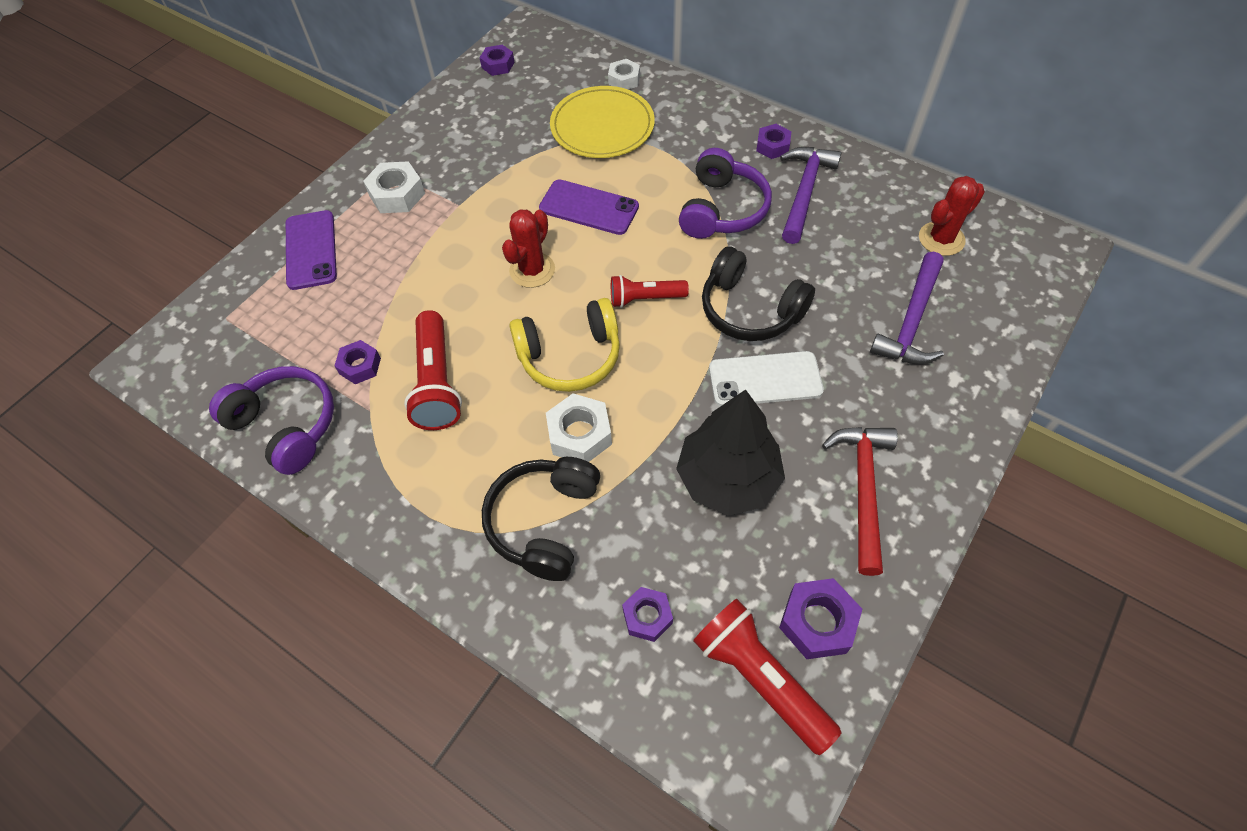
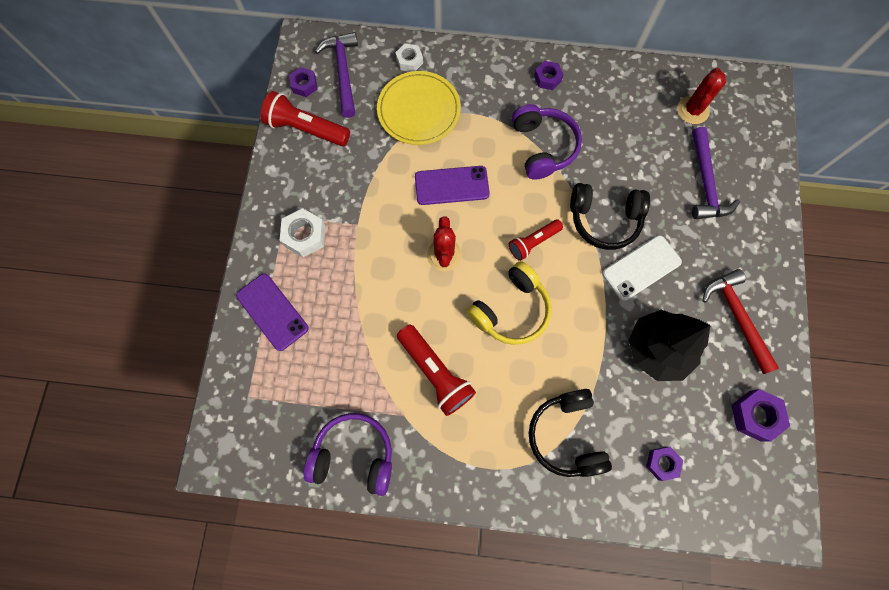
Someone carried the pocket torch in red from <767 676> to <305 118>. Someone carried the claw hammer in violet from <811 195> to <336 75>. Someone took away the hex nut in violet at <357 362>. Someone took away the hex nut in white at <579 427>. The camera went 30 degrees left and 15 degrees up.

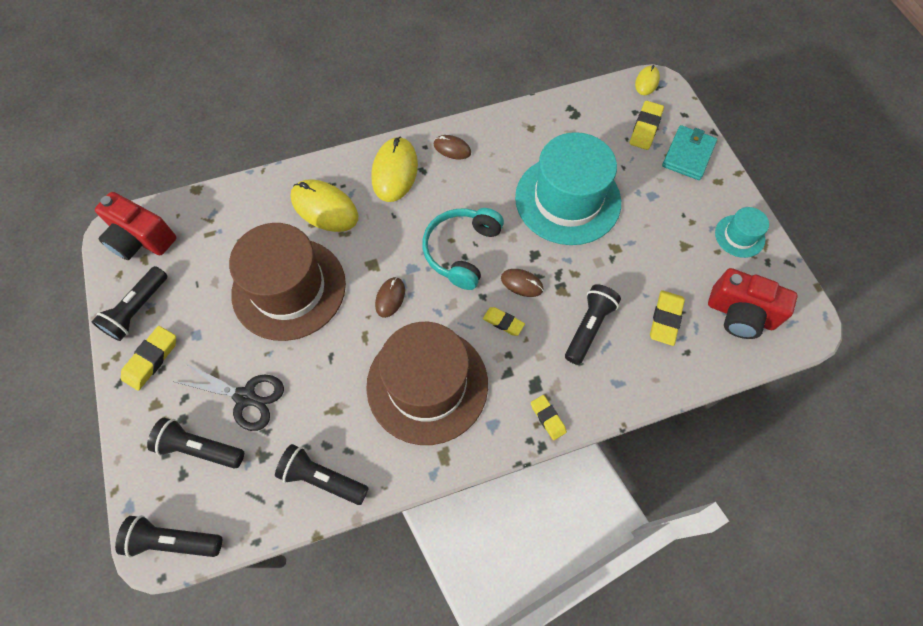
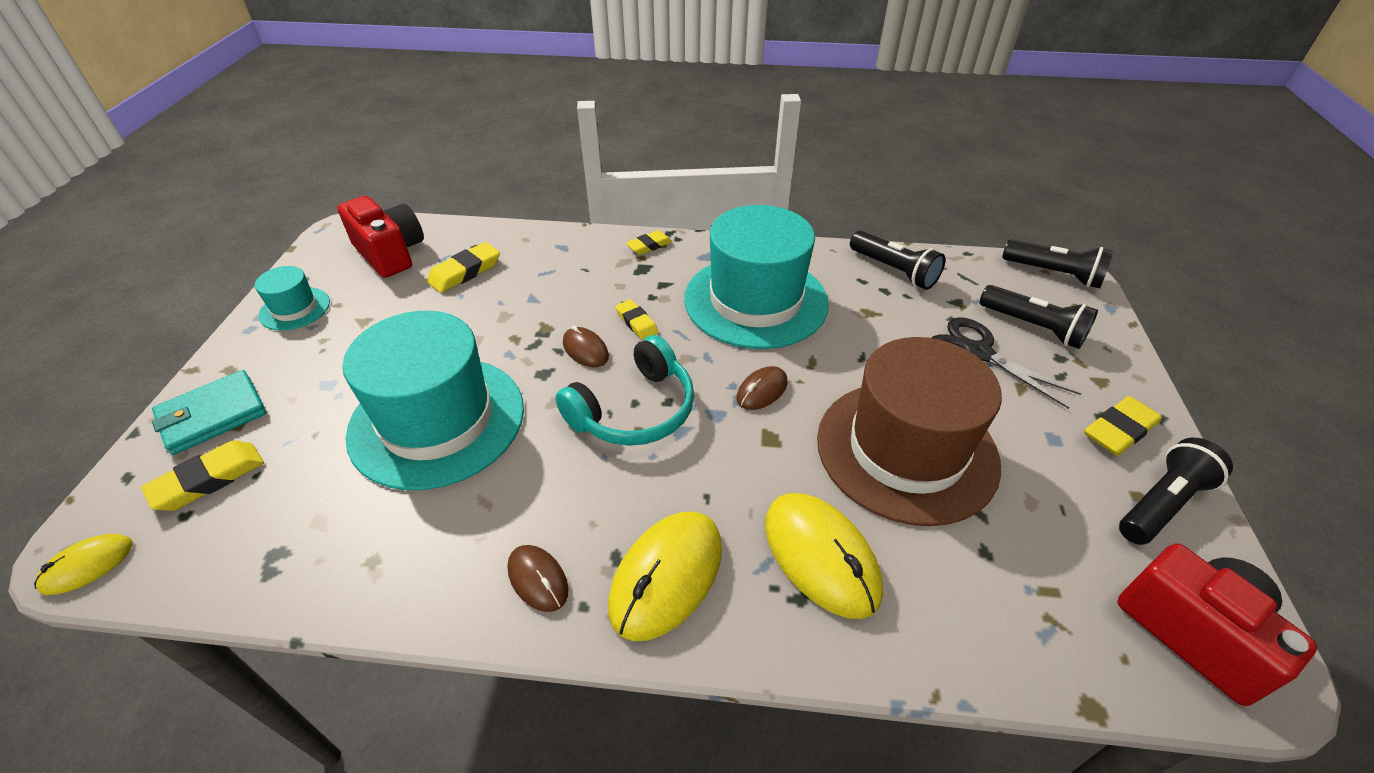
Someone rotated the eraser in yellow at <549 417> by 60 degrees clockwise. Someone repainted the tall hat in brown at <427 383>, which became the tall hat in teal at <756 277>. Someone took away the pocket torch in black at <593 324>. The camera went 155 degrees left and 20 degrees down.

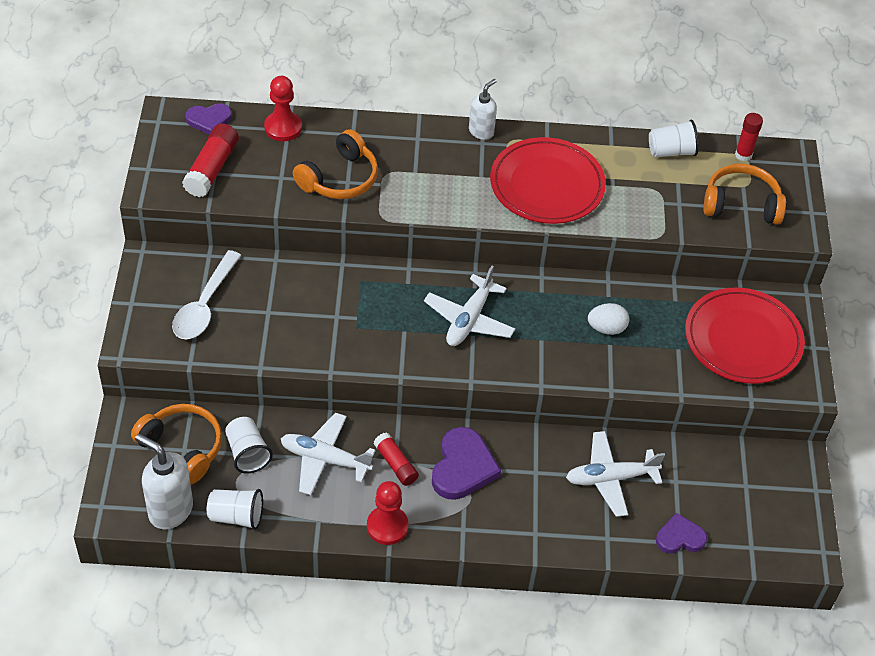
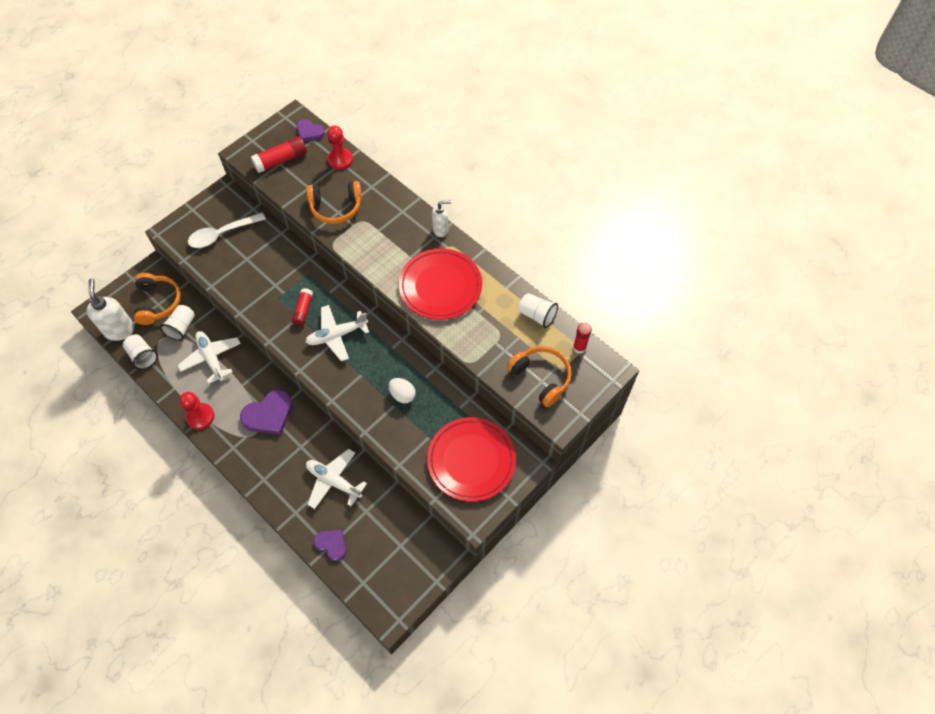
Someone carried the glue stick in red from <396 459> to <302 307>. The camera went 45 degrees right and 10 degrees up.

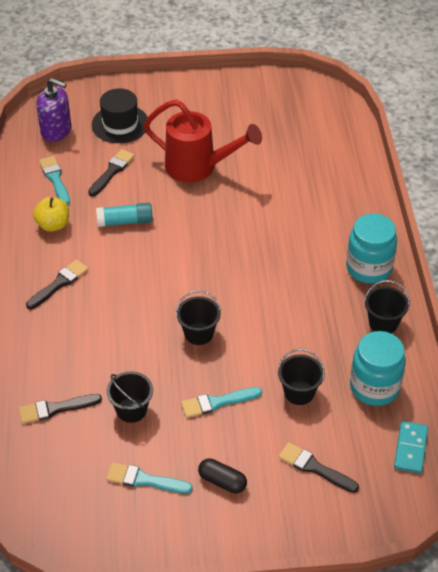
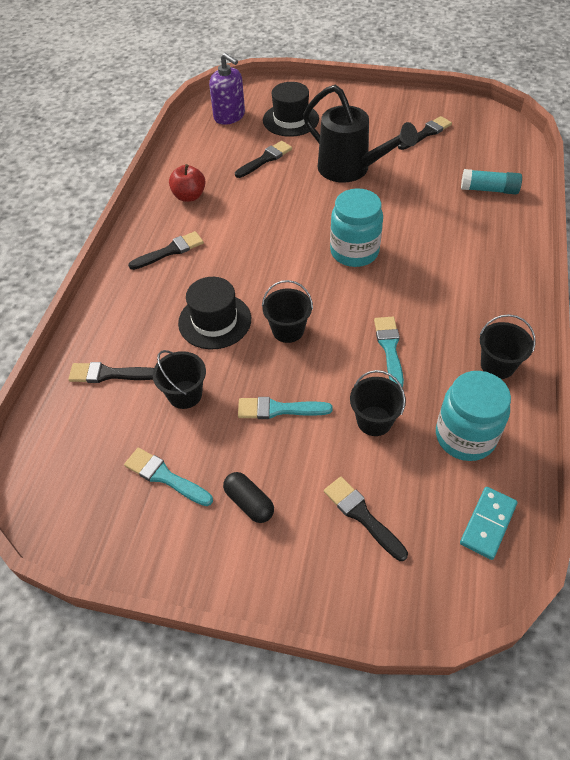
Someone repainted the apple in yellow at <51 214>, which became the apple in red at <187 183>. Someone put down the tall hat in black at <214 313>. Someone repainted the sprinkling can in red at <203 141>, which became the sprinkling can in black at <360 134>. Someone carried the preserve jar in teal from <371 248> to <356 228>. Someone carried the brush in teal from <54 180> to <389 352>. Someone put down the brush in black at <425 133>. Someone carried the glue stick in teal from <124 215> to <491 181>. The camera went 20 degrees right and 5 degrees up.

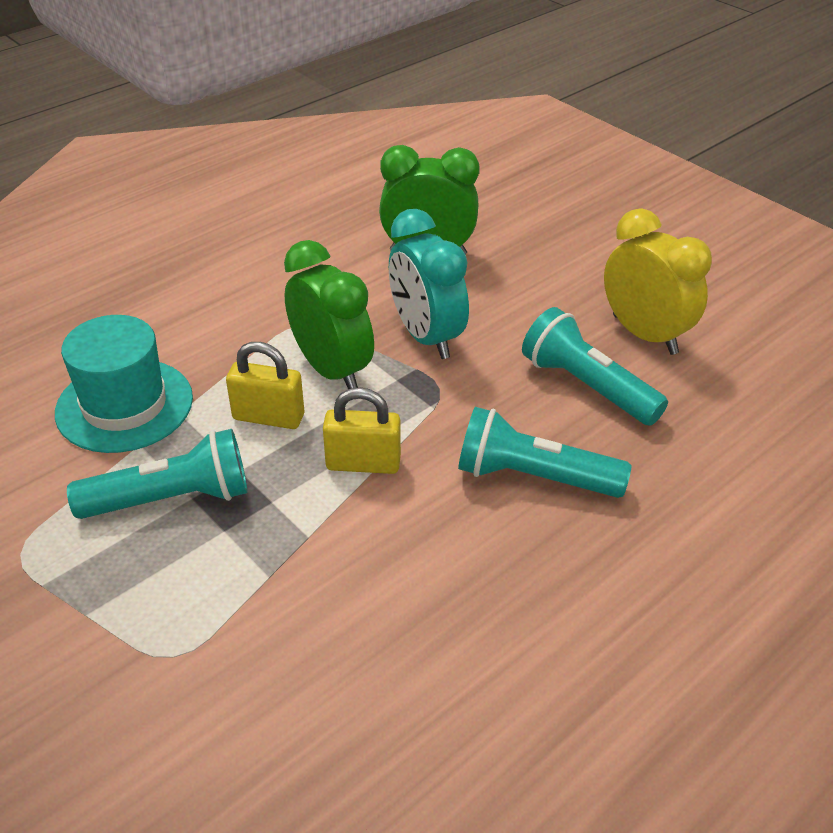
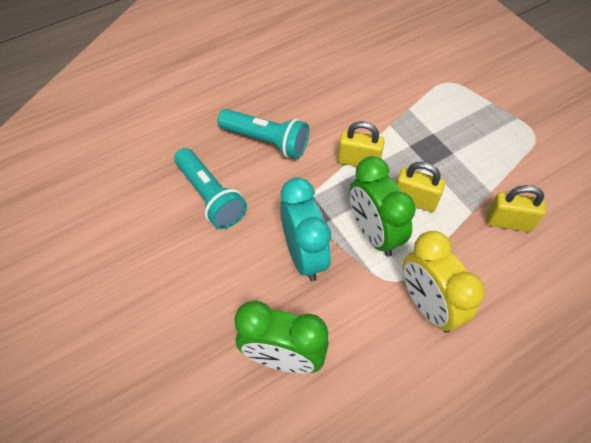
Someone carried the clock in yellow from <658 281> to <444 282>. Someone swapped the tall hat in teal at <124 384> for the lock in yellow at <516 208>. Someone took away the pocket torch in teal at <157 474>. The camera went 170 degrees left and 15 degrees up.

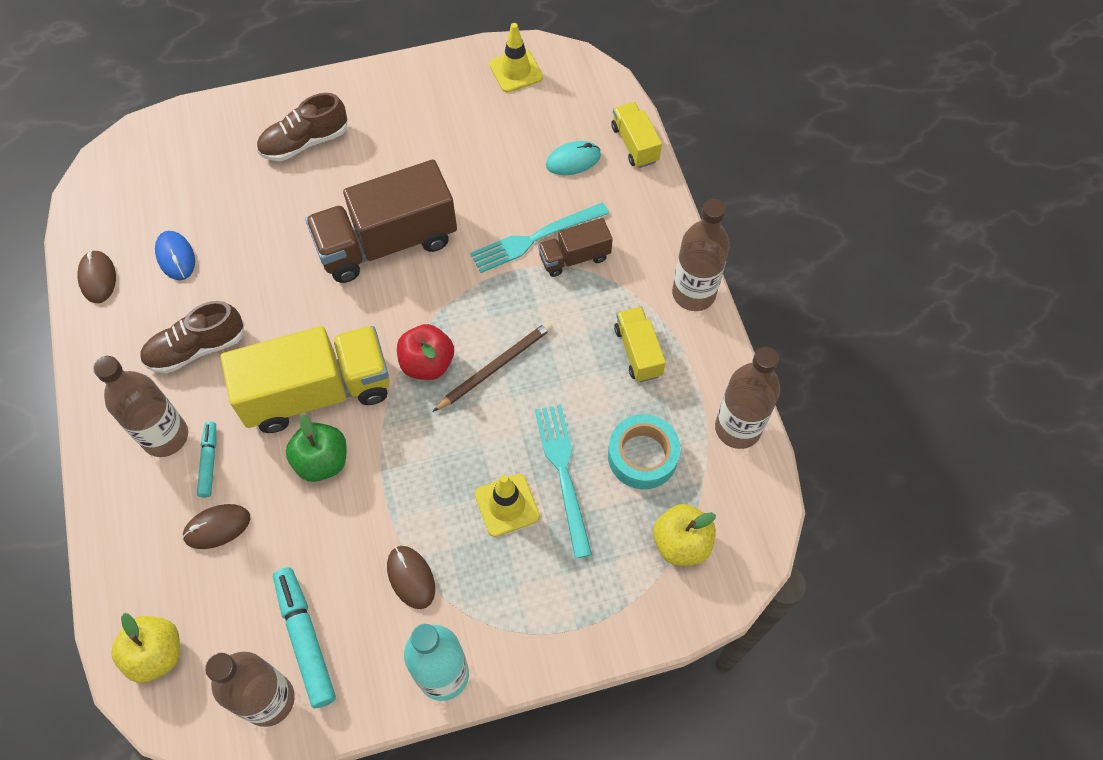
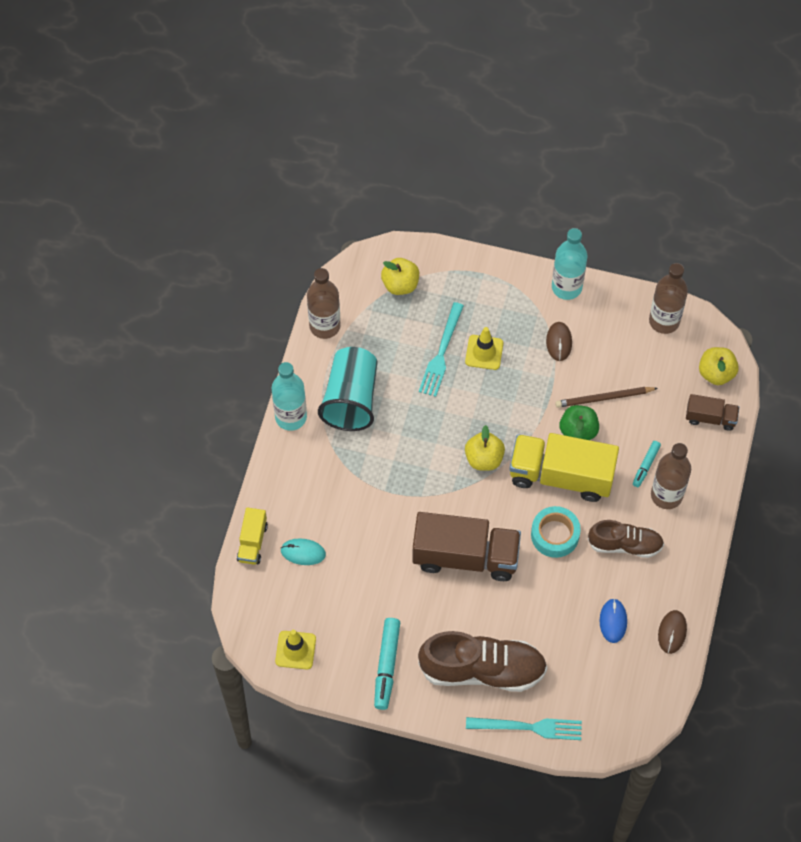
Someone repainted the flask in brown at <701 255>, which became the flask in teal at <289 396>. Someone swapped the lorry in yellow at <640 344> for the cup in teal at <348 389>. Someone carried the marker in teal from <304 637> to <387 664>. Someone scaled the shoe in brown at <302 127> by 1.64. Someone repainted the apple in red at <425 352>, which became the apple in yellow at <485 448>. Someone carried the dinner fork in teal from <539 238> to <524 728>. Someone carried the sticky tape in teal from <644 451> to <556 532>. Someone carried the pencil in brown from <492 366> to <606 397>. Someone carried the lorry in brown from <575 247> to <712 412>. Someone took away the mouse in brown at <216 526>. The camera went 150 degrees left and 0 degrees up.

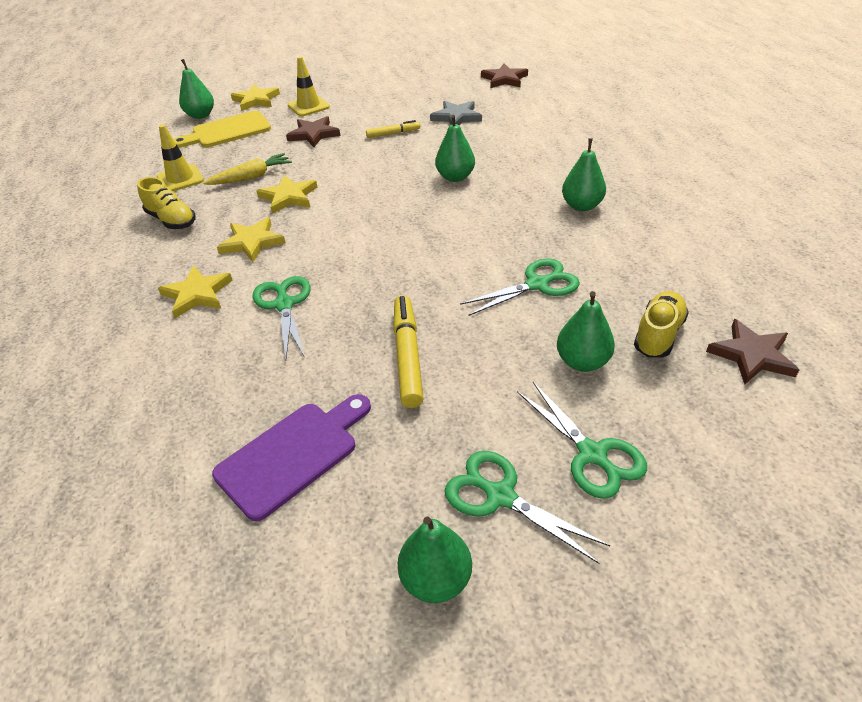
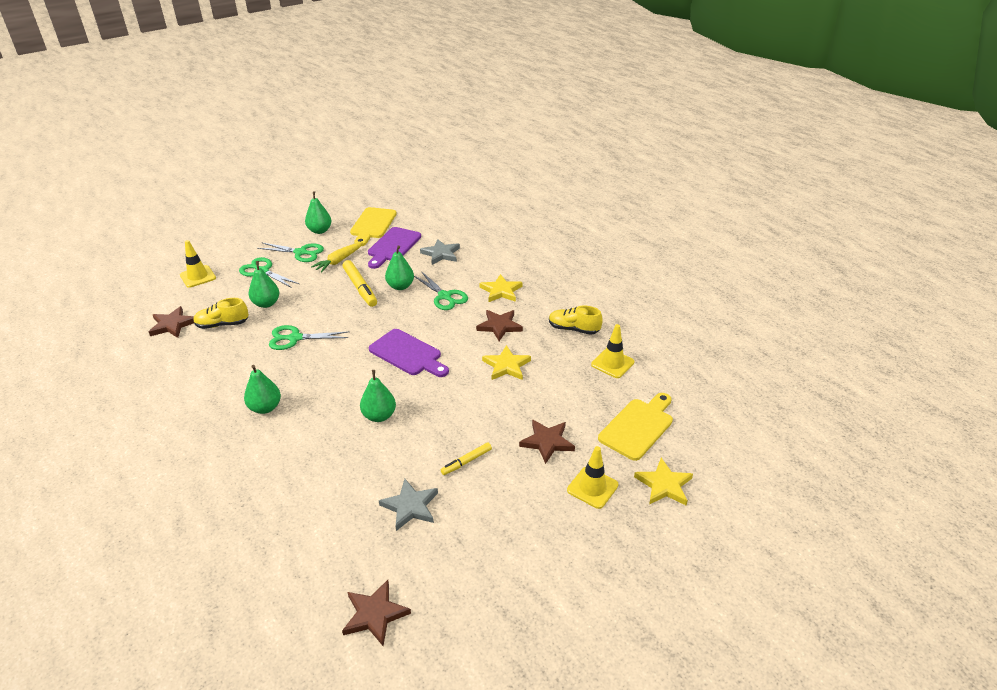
Someone put down the traffic cone in yellow at <198 264>. Someone rotated the shoe in yellow at <661 324> by 75 degrees clockwise. Someone rotated the shears in leaf-green at <520 287> by 45 degrees clockwise. Someone carried the toy carrot in yellow from <247 169> to <337 257>. Someone put down the cutting board in yellow at <373 226>. Someone put down the cutting board in violet at <409 353>. Someone carried the toy pear in leaf-green from <196 89> to <399 267>. Someone put down the five-pointed star in gray at <440 252>. Someone repainted the five-pointed star in yellow at <251 239>, which became the five-pointed star in brown at <499 325>. The camera went 155 degrees right and 5 degrees down.

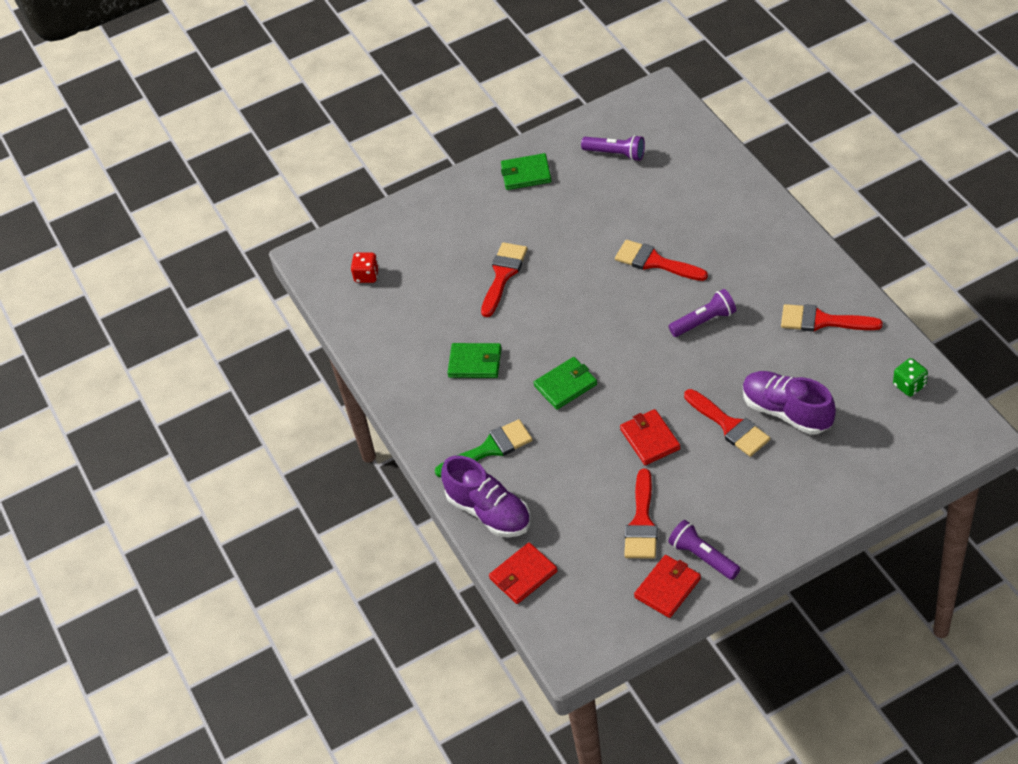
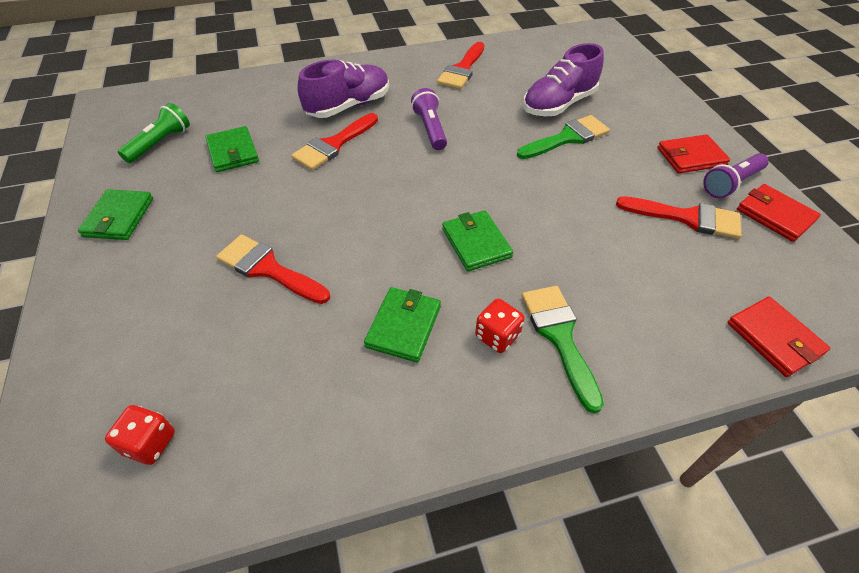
Someone repainted the pocket torch in violet at <613 148>, which became the pocket torch in leaf-green at <154 133>. Someone put down the wallet in leaf-green at <232 149>. Someone carried the shoe in violet from <485 496> to <343 89>. Someone put down the dice in red at <499 326>. Someone repainted the brush in red at <727 423>, which became the brush in leaf-green at <563 137>. Someone carried the wallet in red from <650 437> to <693 153>. Someone took away the dice in leaf-green at <910 377>. The camera went 85 degrees left and 0 degrees up.

